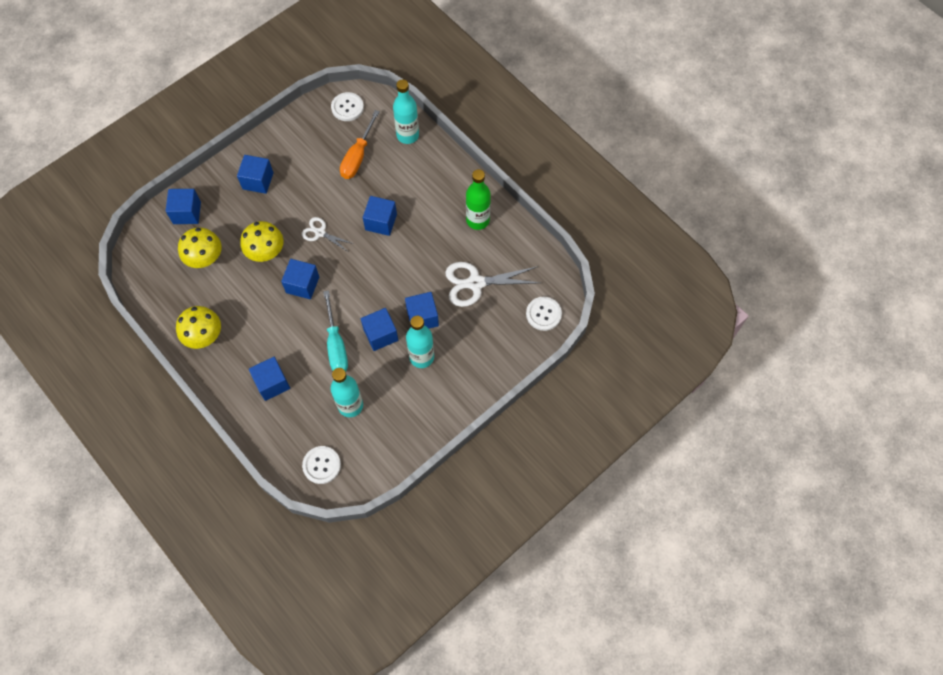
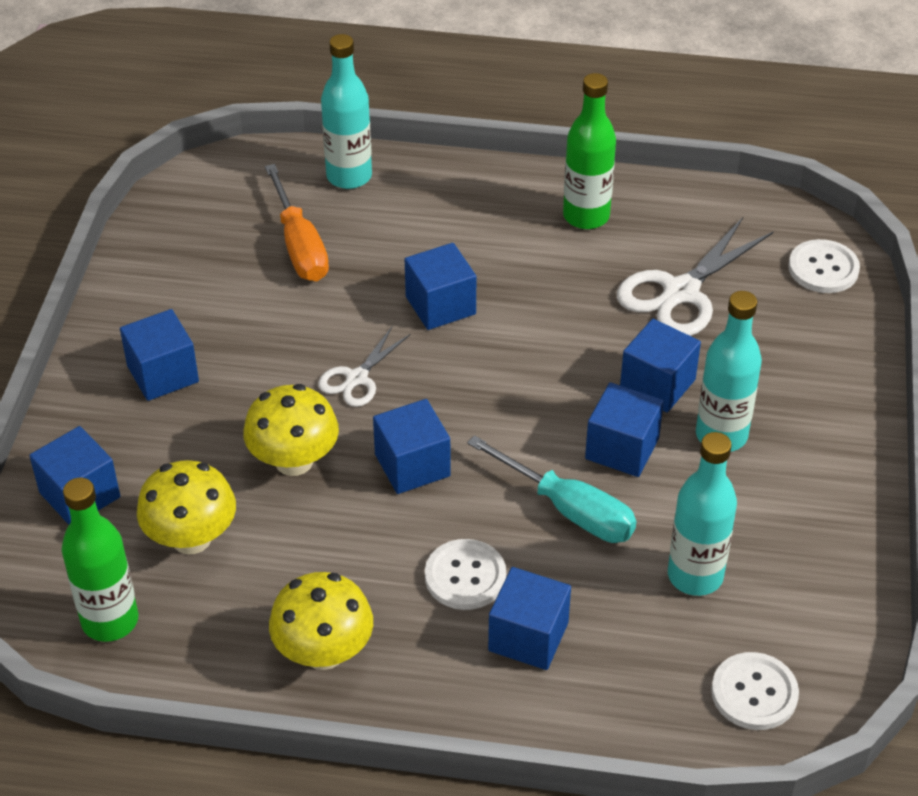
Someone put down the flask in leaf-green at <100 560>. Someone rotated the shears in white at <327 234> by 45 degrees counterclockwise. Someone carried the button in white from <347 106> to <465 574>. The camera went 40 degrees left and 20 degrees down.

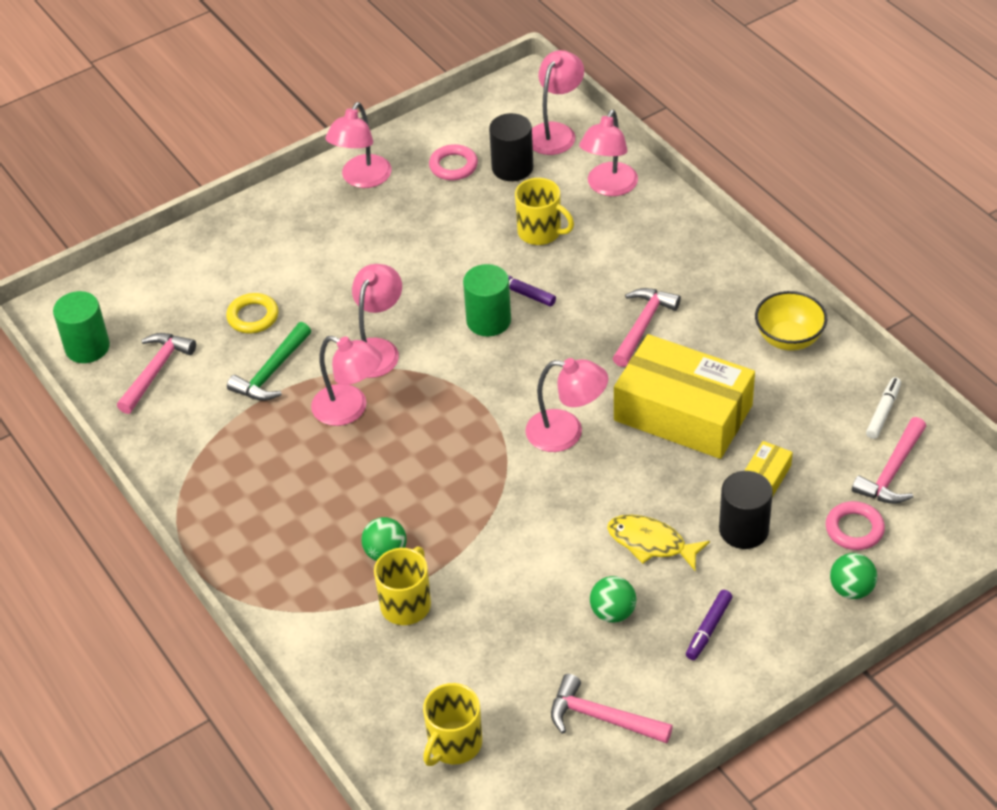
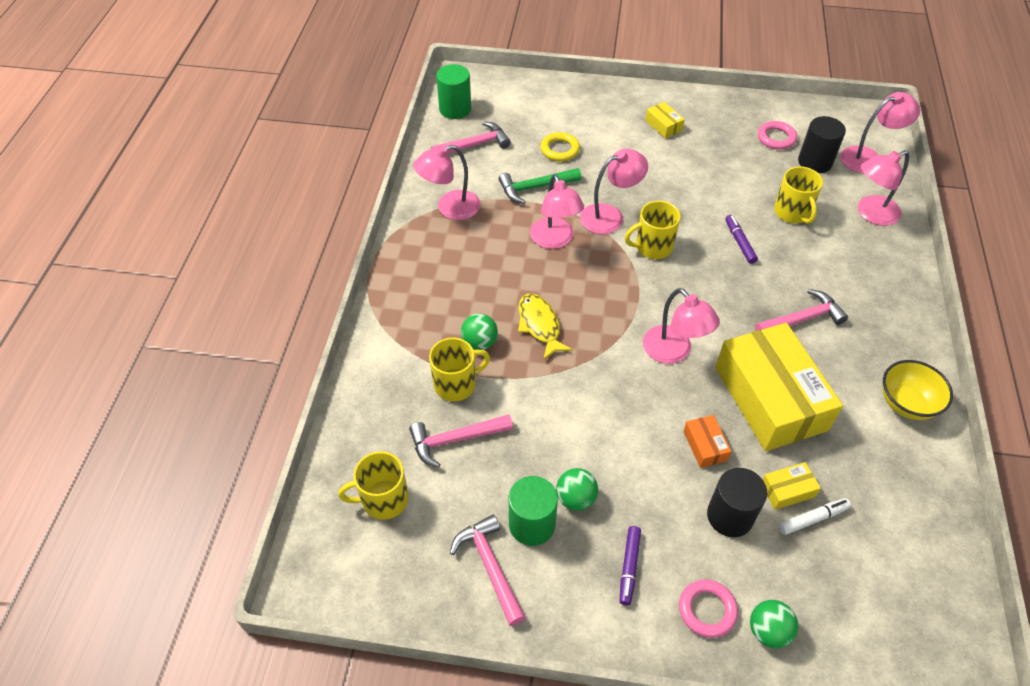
Someone carried the claw hammer in rose-pink from <889 460> to <461 441>. Someone carried the reading lamp in rose-pink from <358 145> to <446 182>. Someone carried the cylinder shape in leaf-green from <487 300> to <533 511>. Someone carried the fish in yellow from <658 543> to <545 326>. Someone rotated the marker in violet at <709 625> by 60 degrees counterclockwise. Someone put down the tea mug in yellow at <653 230>. Someone put down the package in yellow at <665 120>. Someone carried the hoop in rose-pink from <855 525> to <708 608>. Someone put down the package in bright orange at <707 441>. Someone carried the marker in white from <883 408> to <815 516>. The camera went 40 degrees right and 5 degrees up.

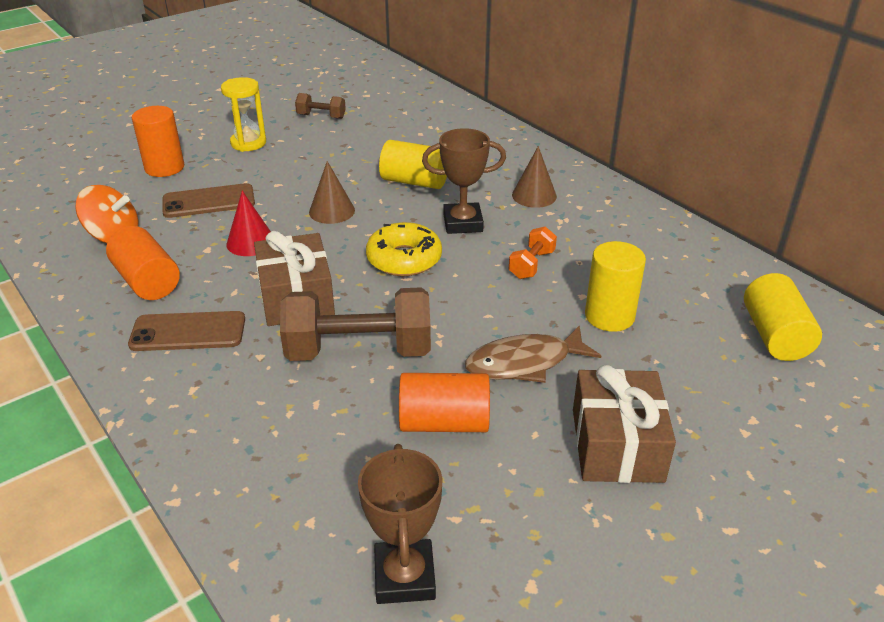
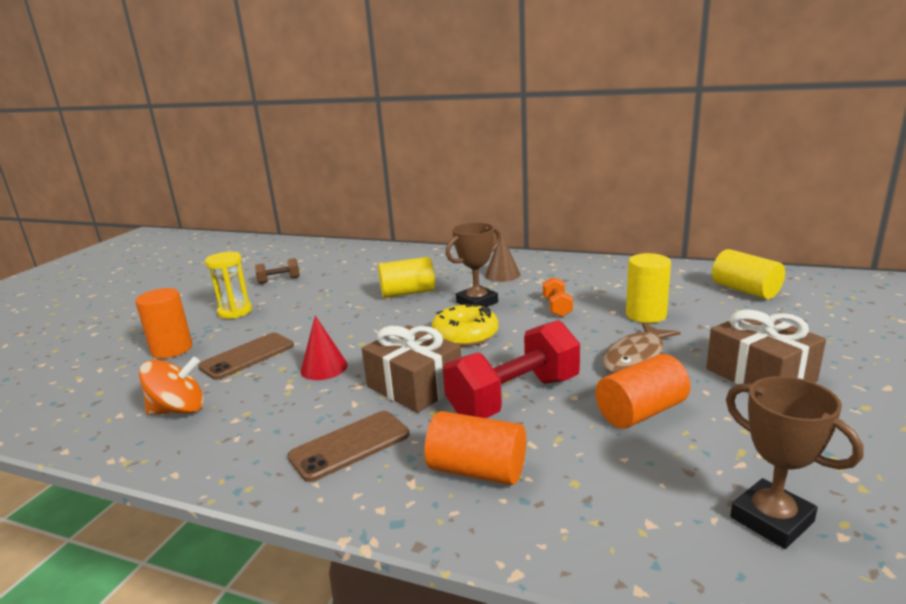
Someone carried the cylinder shape in bright orange from <143 263> to <475 448>. Someone repainted the dumbbell in brown at <355 324>, which became the dumbbell in red at <511 369>. Someone took away the solid cone in brown at <332 192>. The camera went 30 degrees left and 15 degrees down.

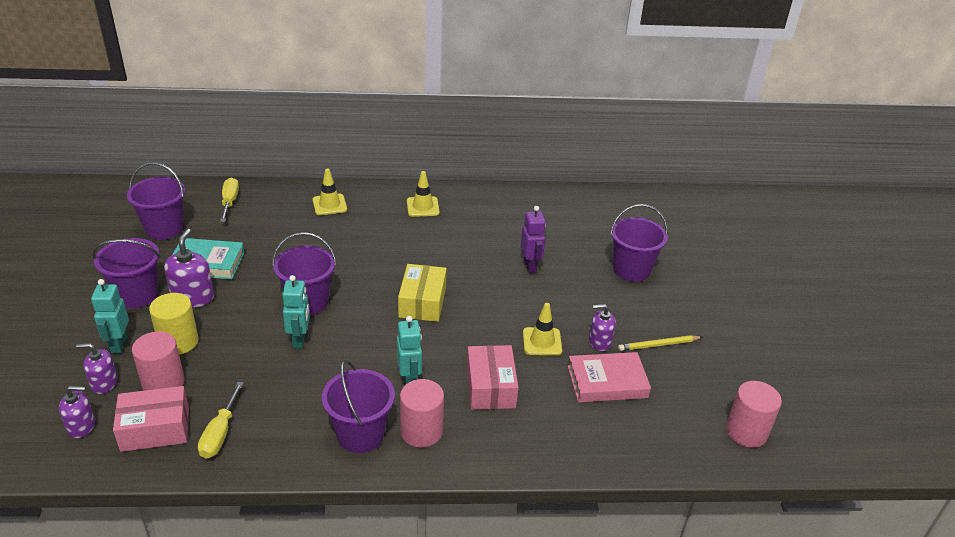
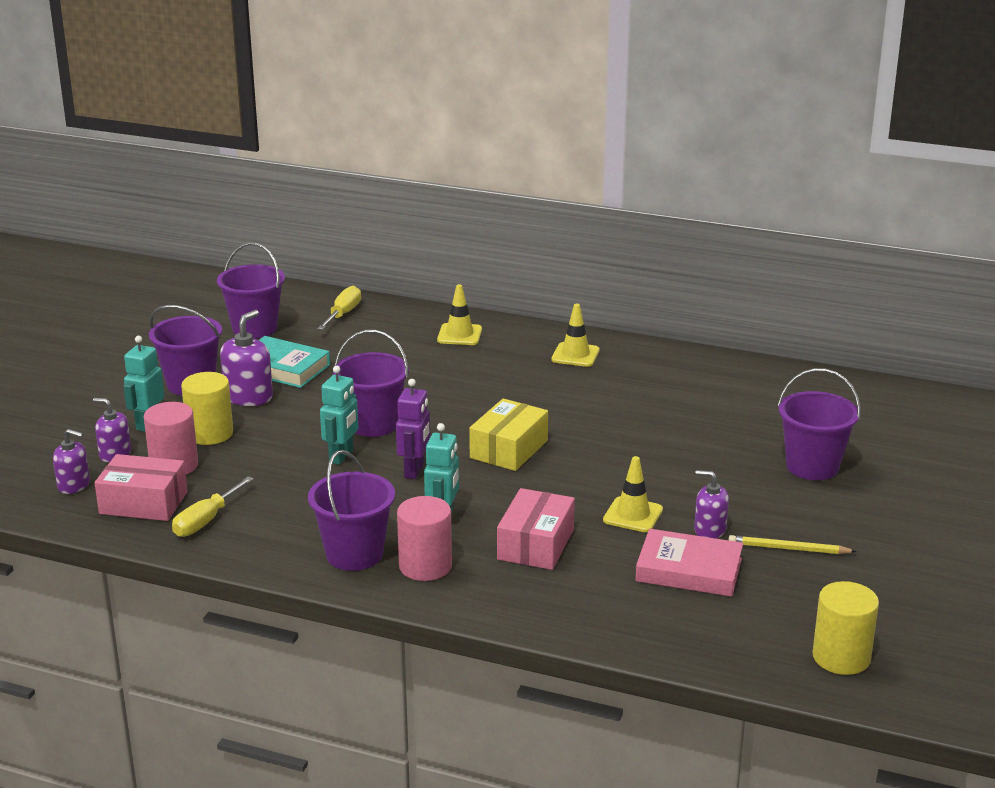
Someone carried the toy robot in violet from <533 239> to <413 429>. Someone repainted the cylinder shape in rose-pink at <754 414>, which became the cylinder shape in yellow at <845 628>. The camera went 25 degrees right and 10 degrees down.

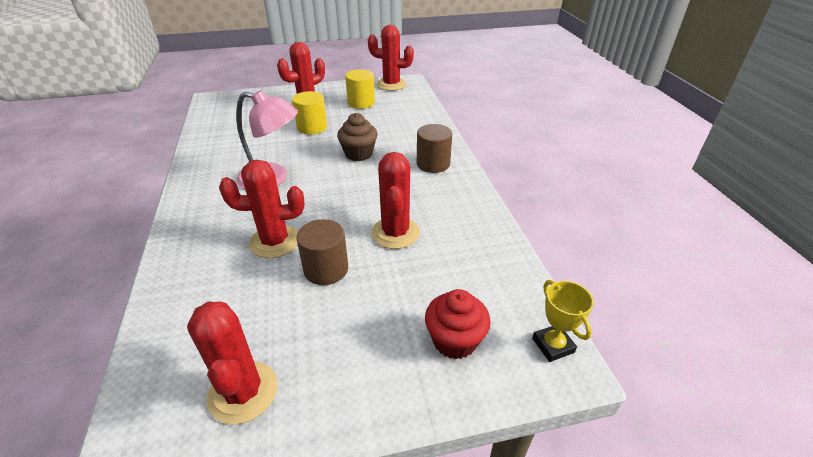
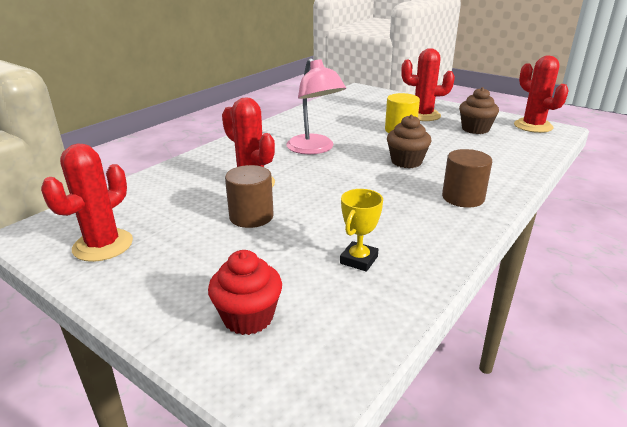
Someone carried the award cup in yellow from <563 321> to <361 230>. Someone swapped the cylinder shape in yellow at <360 89> for the muffin in brown at <479 110>. Someone took away the saguaro cactus in red at <395 200>. The camera went 50 degrees right and 10 degrees down.

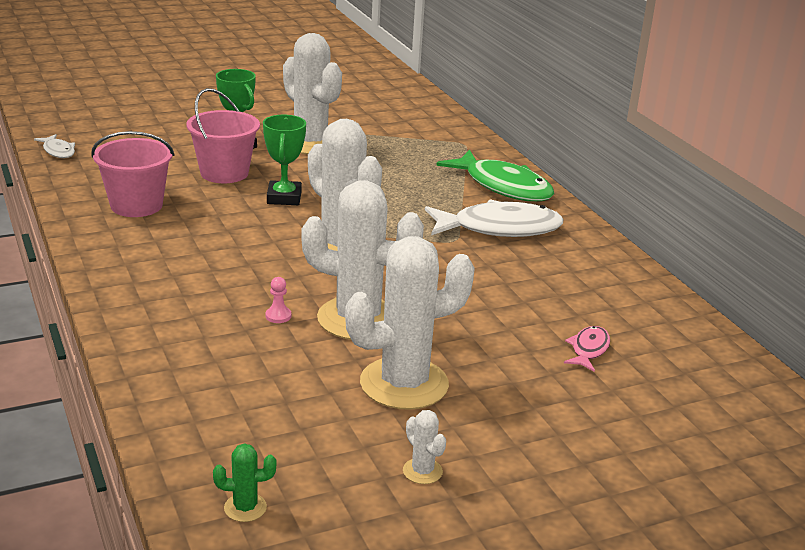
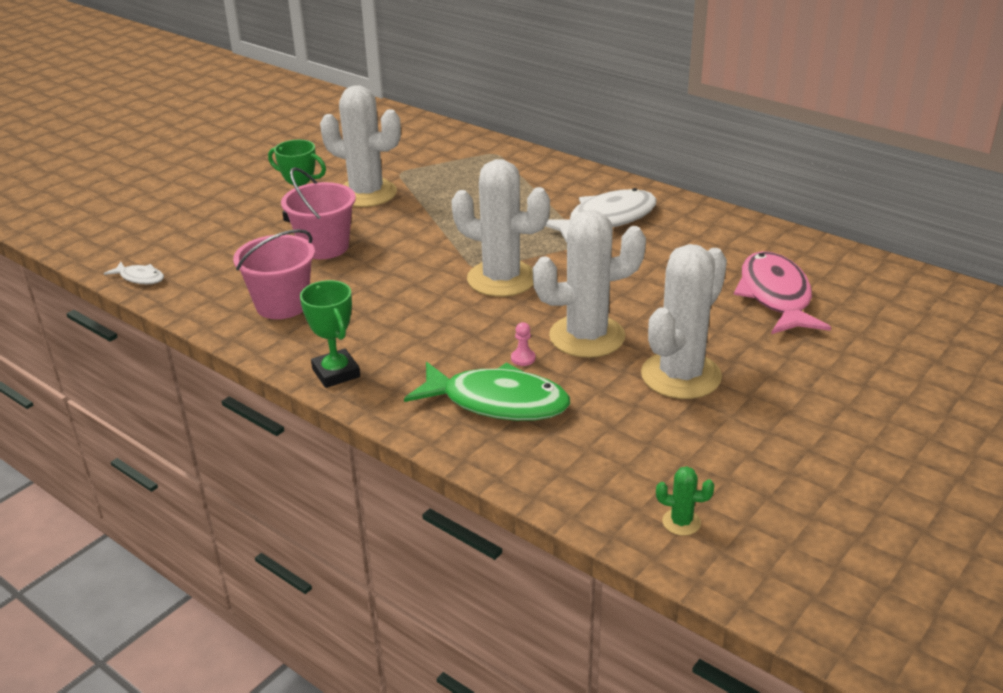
Someone carried the award cup in leaf-green from <284 160> to <330 334>. Someone carried the fish in leaf-green from <495 175> to <487 391>. Someone rotated the saguaro cactus in leaf-green at <244 482> by 45 degrees clockwise. Someone scaled the fish in rose-pink at <587 349> by 2.12. Someone took away the saguaro cactus in white at <424 447>. The camera went 25 degrees left and 5 degrees up.

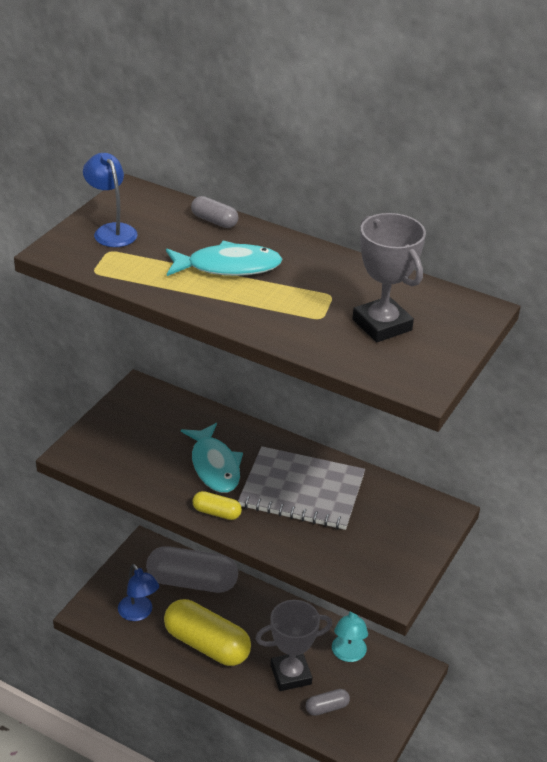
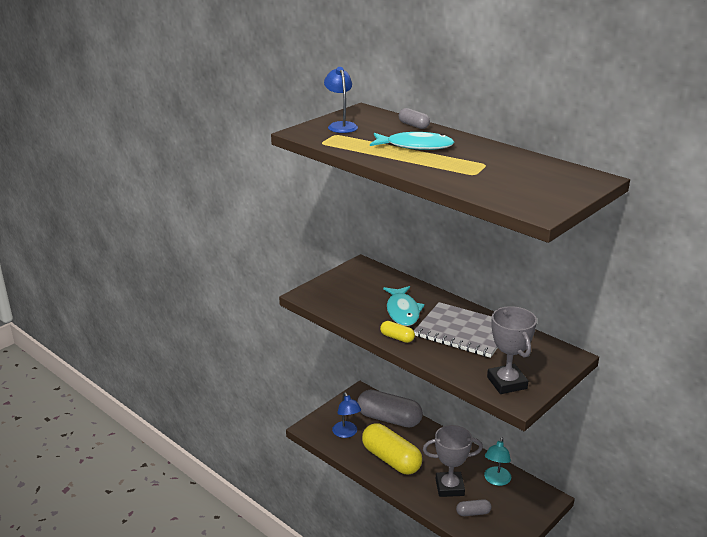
Someone carried the award cup in gray from <389 277> to <512 350>. The camera went 15 degrees right and 10 degrees down.

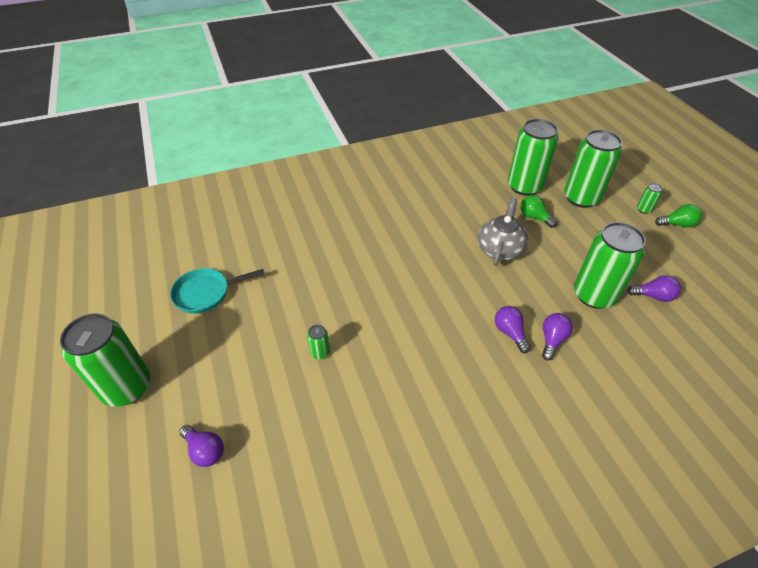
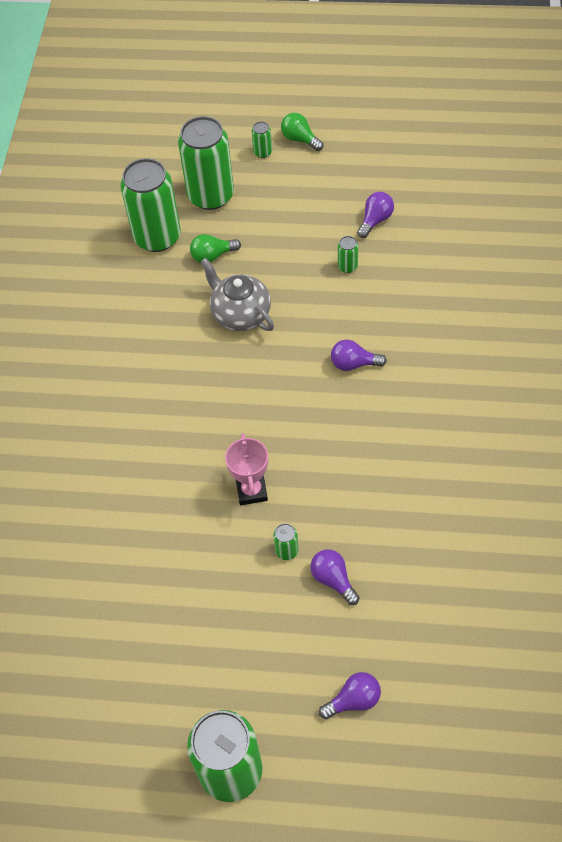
Someone put down the award cup in rose-pink at <246 469>. Someone rotated the bulb in leaf-green at <678 215> by 75 degrees counterclockwise. Someone carried the bulb in violet from <557 337> to <335 577>. Someone scaled the tin in leaf-green at <610 265> by 0.41. Someone took away the pan in teal at <217 291>. The camera went 60 degrees left and 10 degrees up.

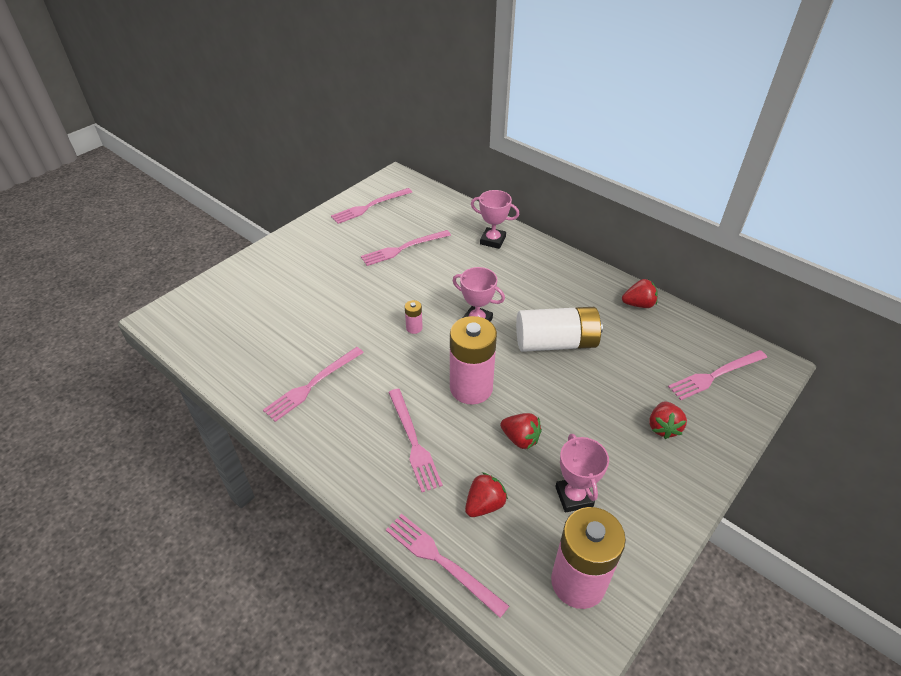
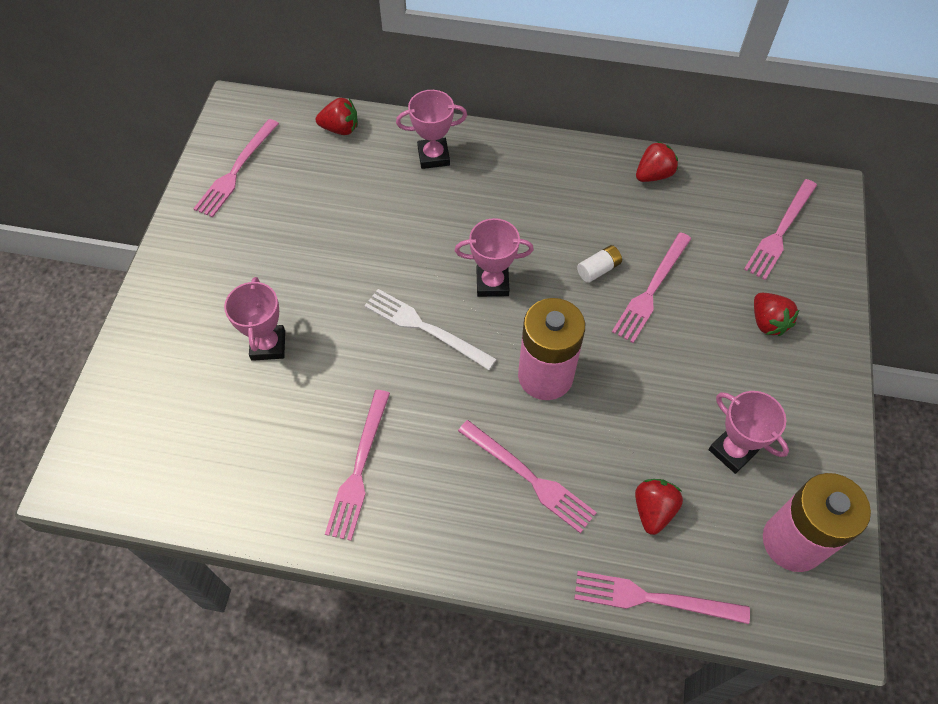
Someone put down the award cup in rose-pink at <254 319>. Someone carried the strawberry in red from <521 431> to <337 116>. Someone swapped the battery in rose-pink at <414 317> for the dinner fork in white at <430 329>. Someone scaled the battery in white at <559 329> by 0.42. Someone carried the dinner fork in rose-pink from <406 248> to <652 287>. The camera went 30 degrees left and 15 degrees up.

